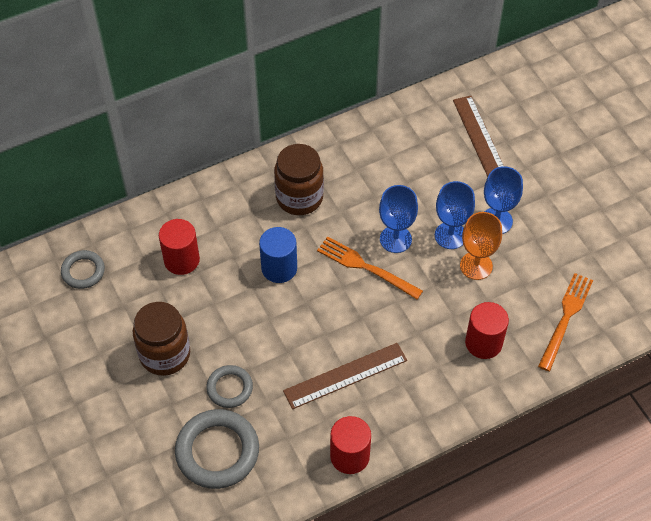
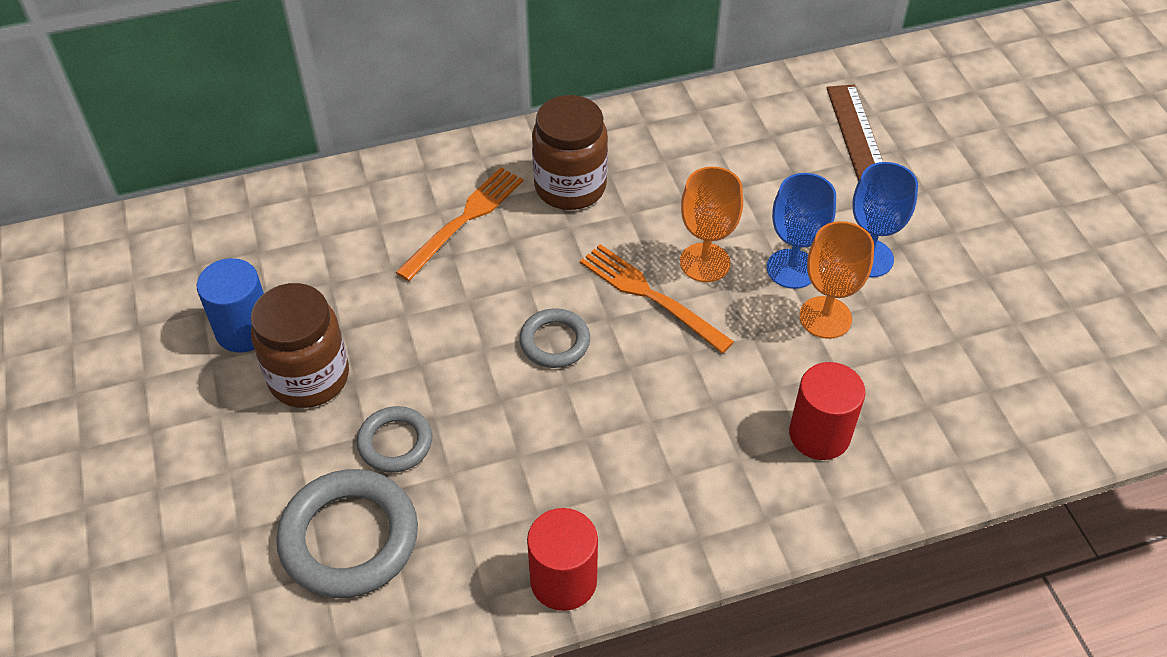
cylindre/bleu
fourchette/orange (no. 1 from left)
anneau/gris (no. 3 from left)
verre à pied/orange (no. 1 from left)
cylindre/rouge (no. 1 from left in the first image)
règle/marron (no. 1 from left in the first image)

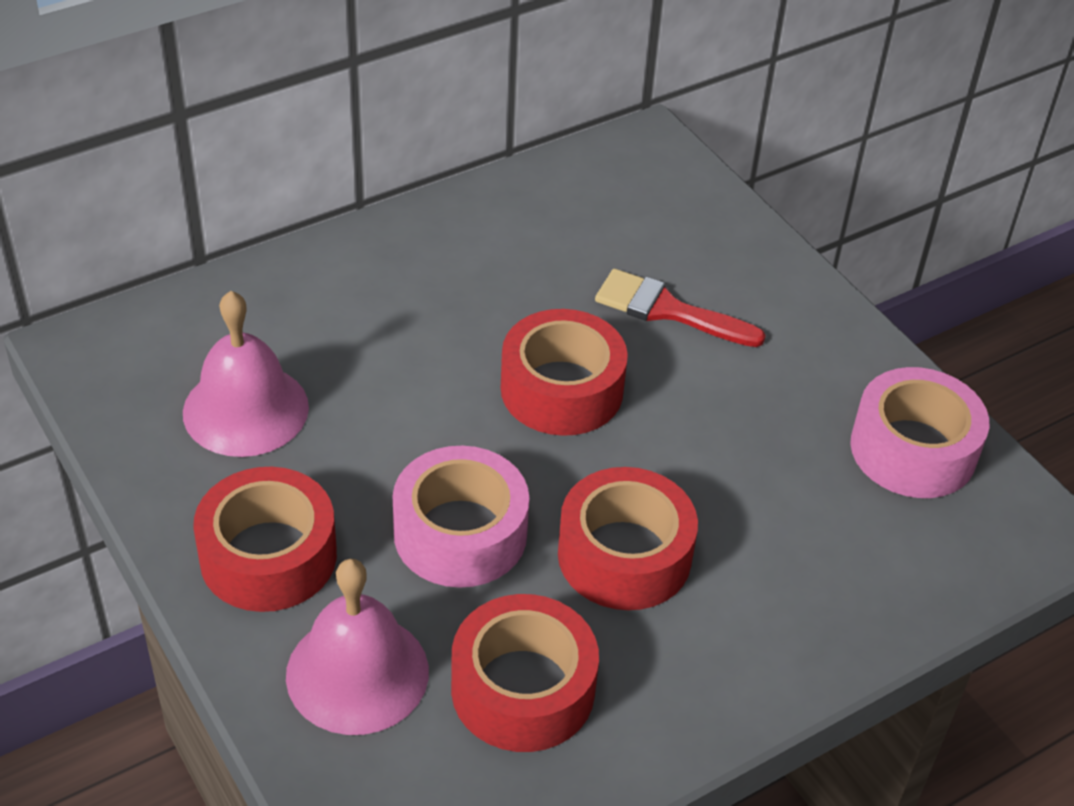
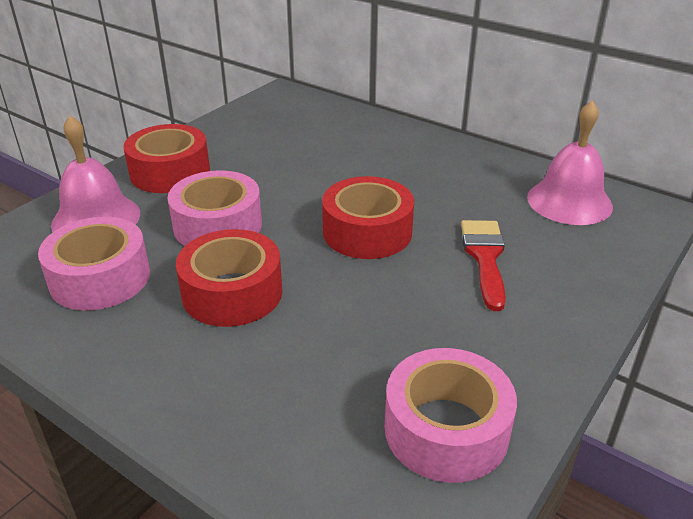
ruban adhésif/rose (no. 1 from left)
cloche/rose (no. 2 from left)

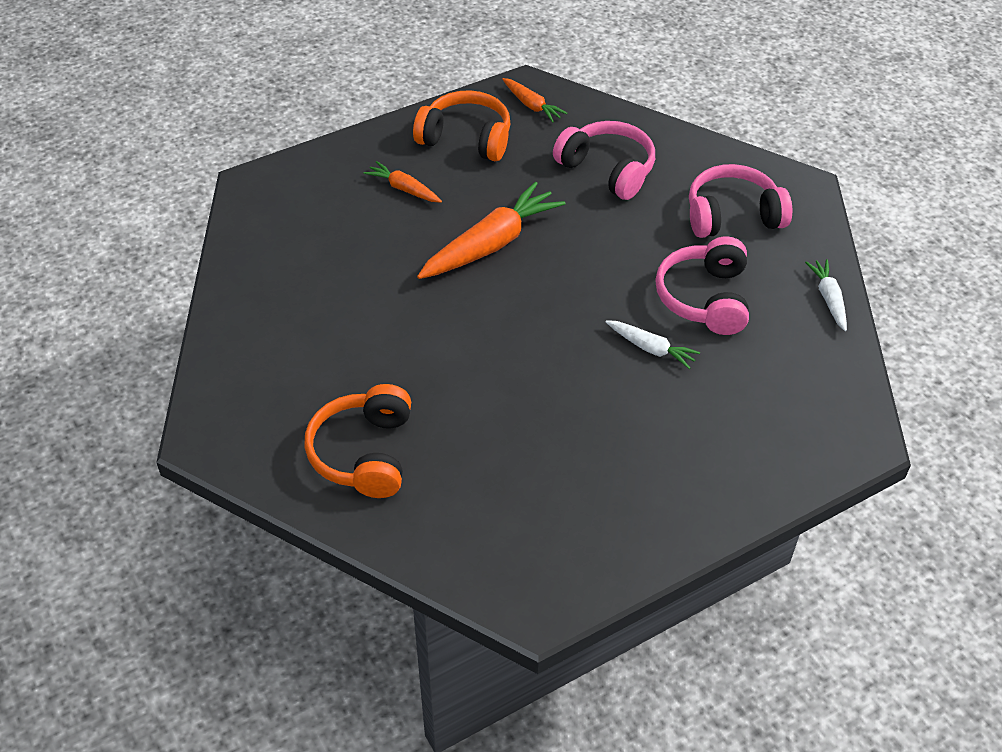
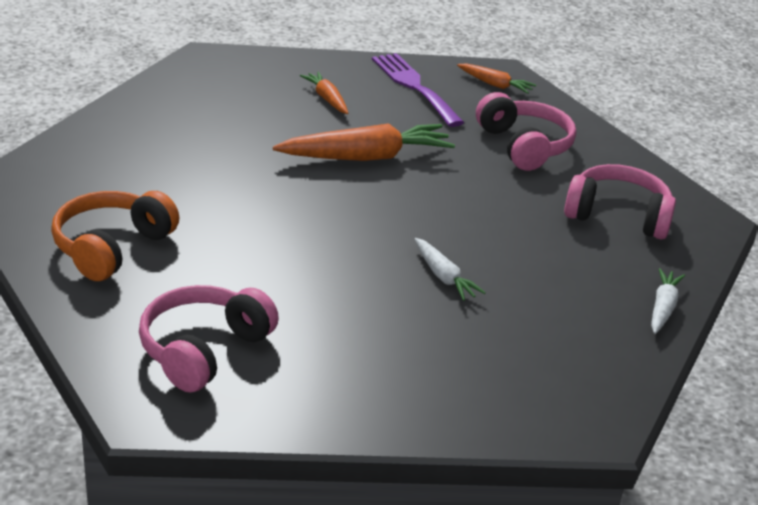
casque audio/rose (no. 1 from left)
fourchette/violet
carotte/orange (no. 3 from left)

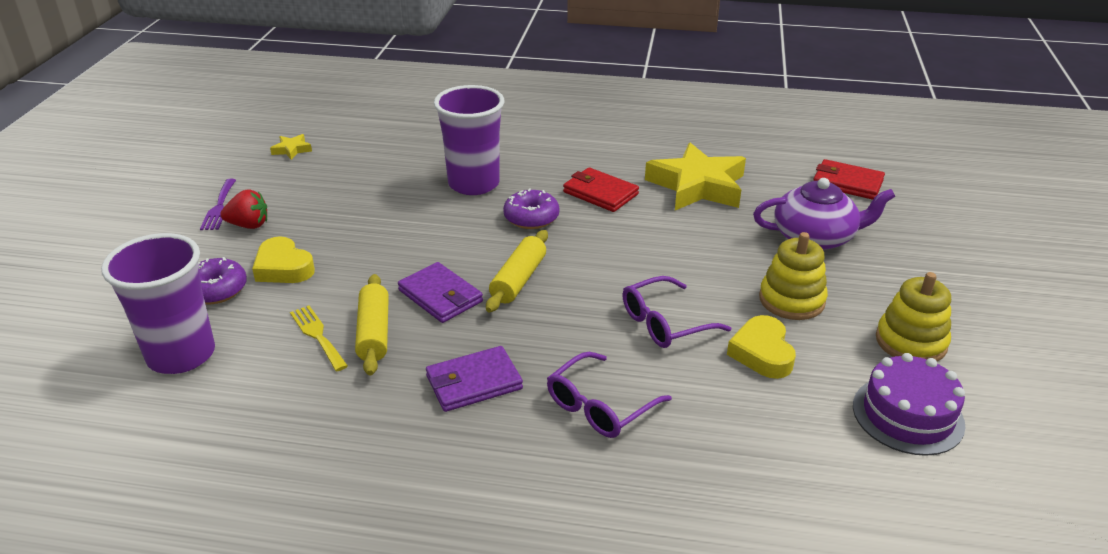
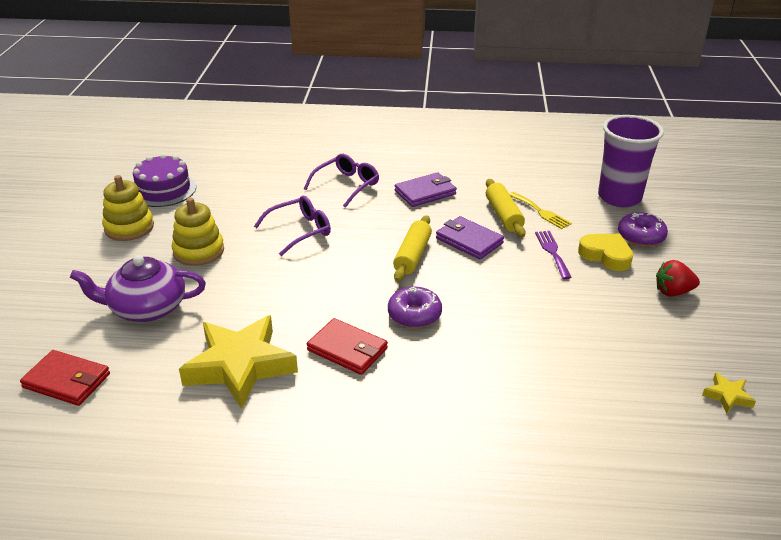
fourchette/violet
gobelet/violet (no. 2 from left in the first image)
cœur/jaune (no. 2 from left in the first image)

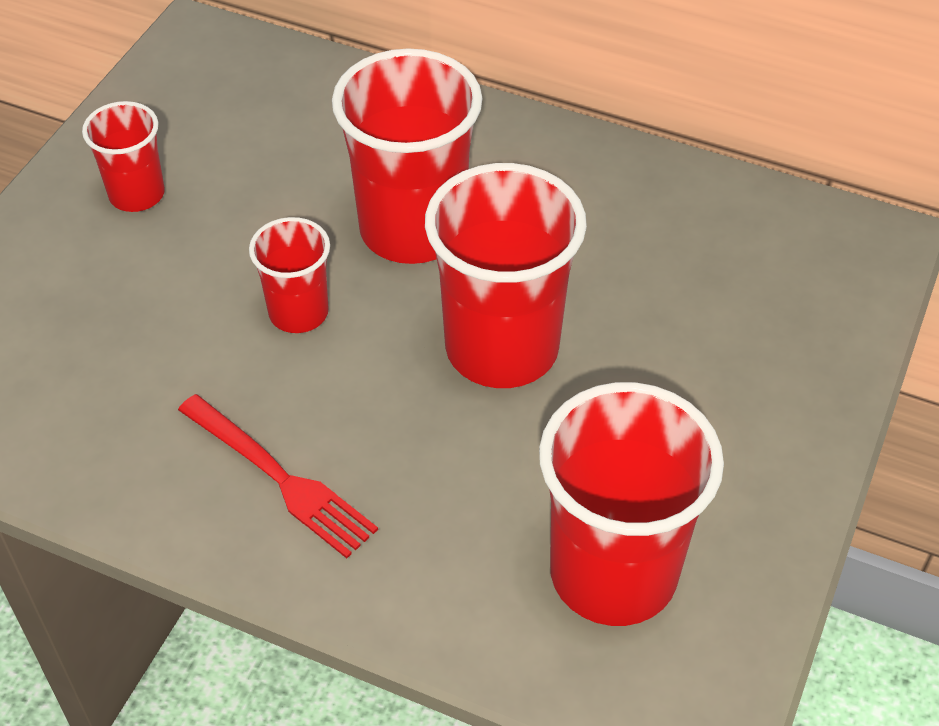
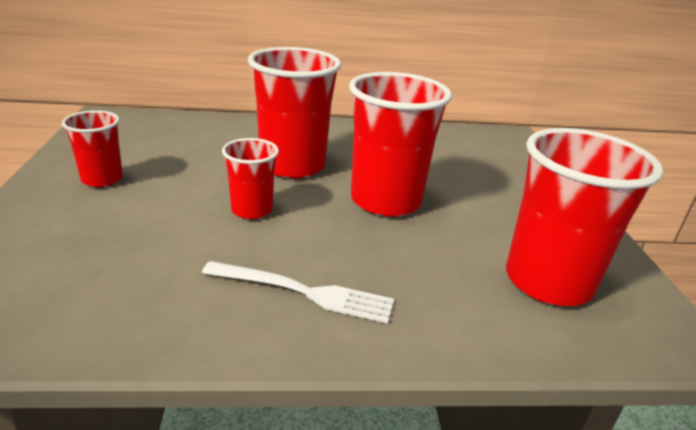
fourchette/blanc

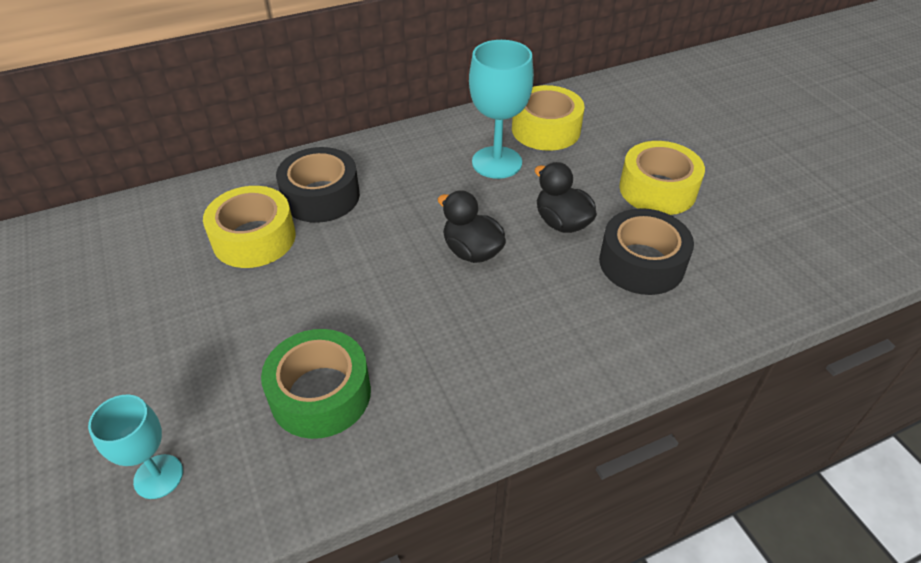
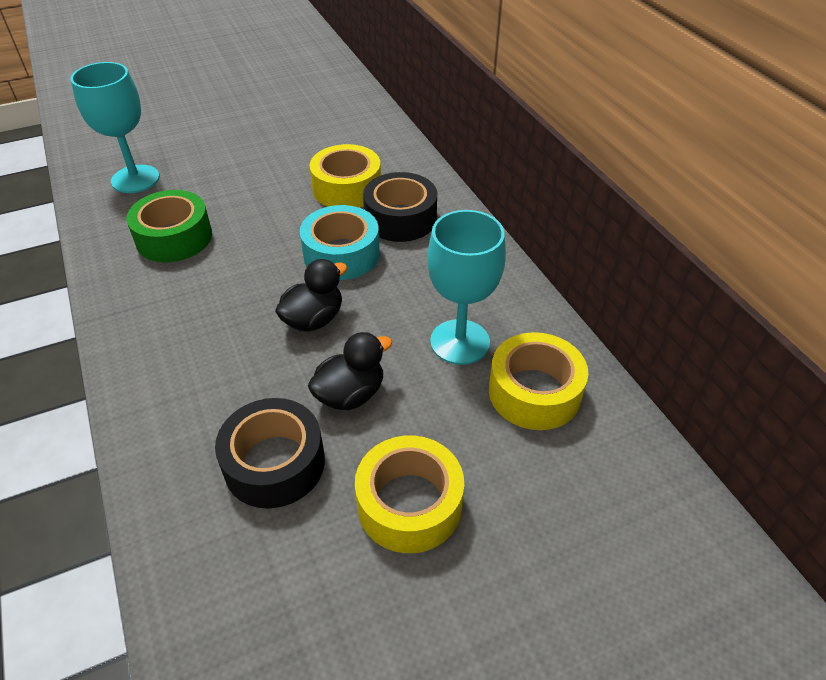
verre à pied/turquoise (no. 1 from left)
ruban adhésif/turquoise

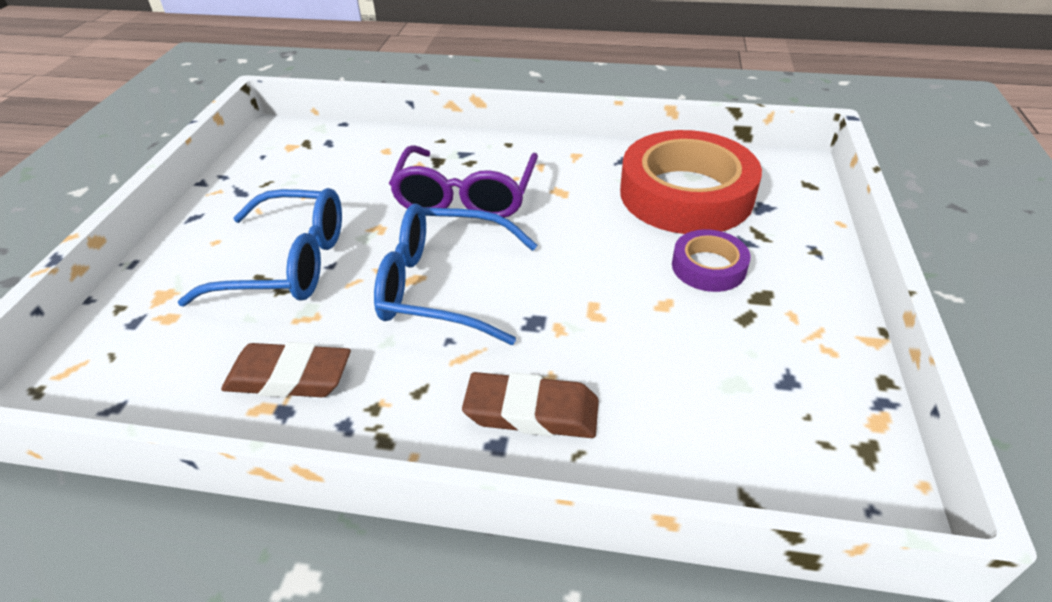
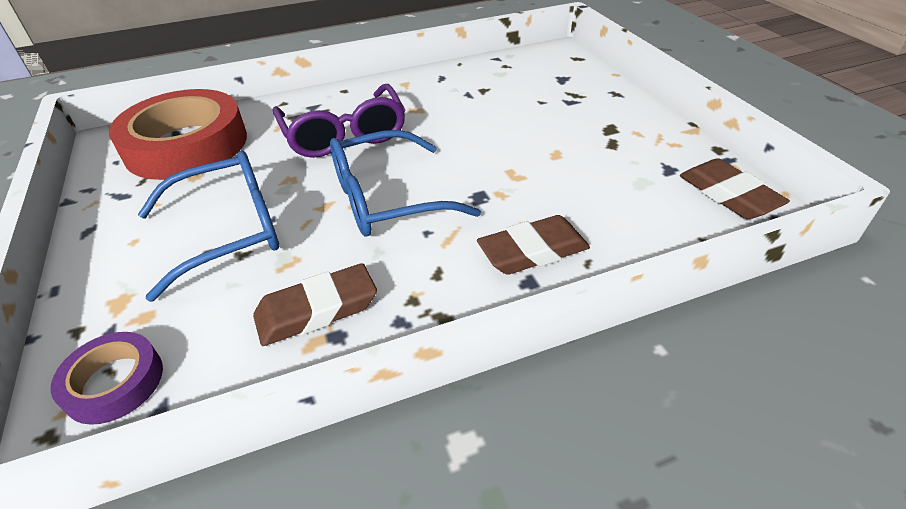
ruban adhésif/violet
ruban adhésif/rouge
gomme/marron (no. 3 from left)

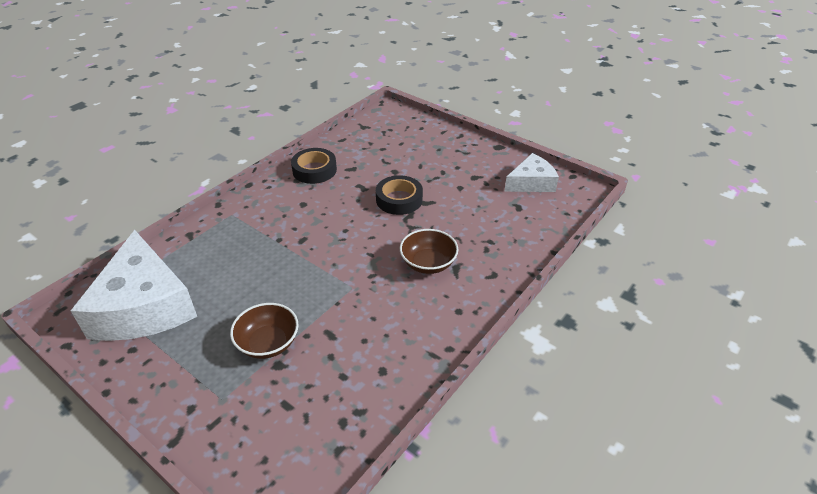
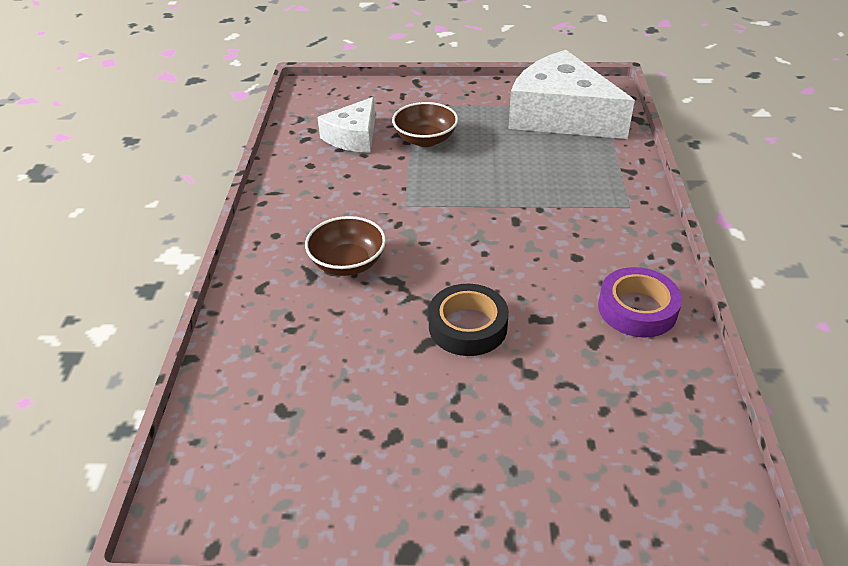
fromage/blanc (no. 1 from left)
ruban adhésif/violet

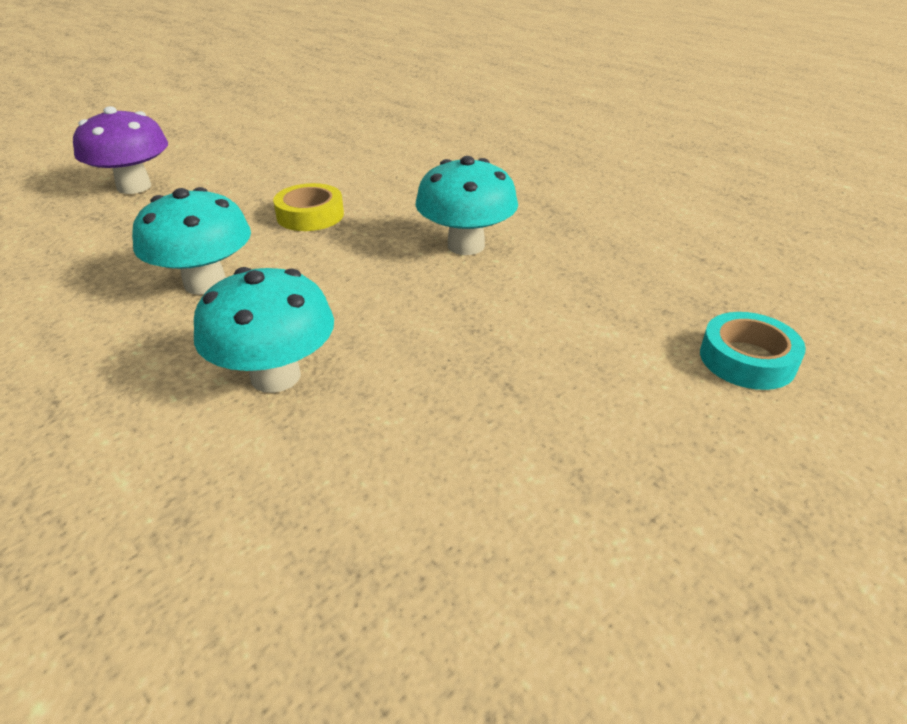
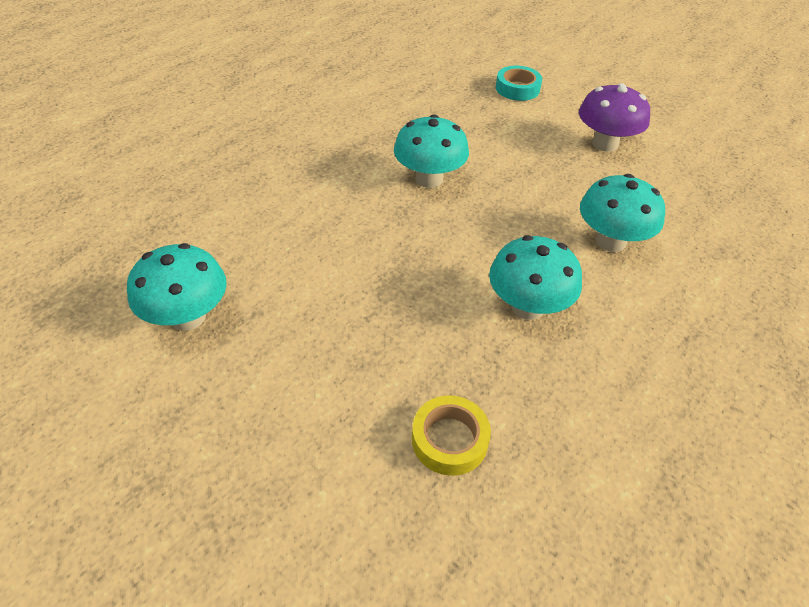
champignon/turquoise (no. 1 from left)
ruban adhésif/jaune
champignon/violet

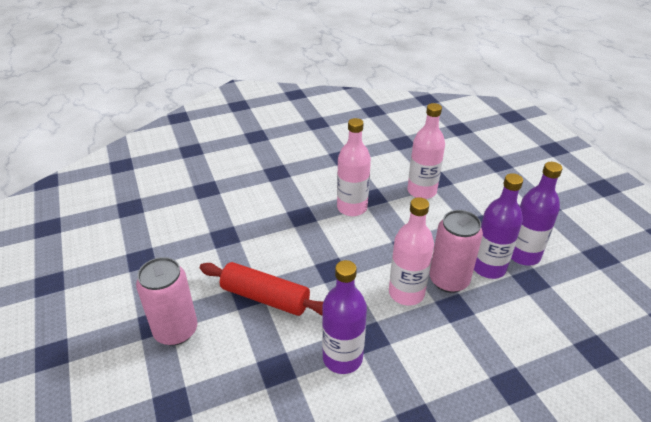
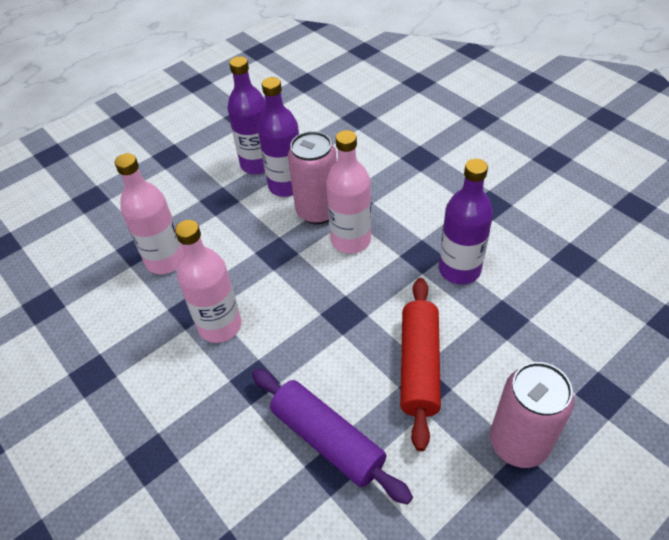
rouleau à pâtisserie/violet

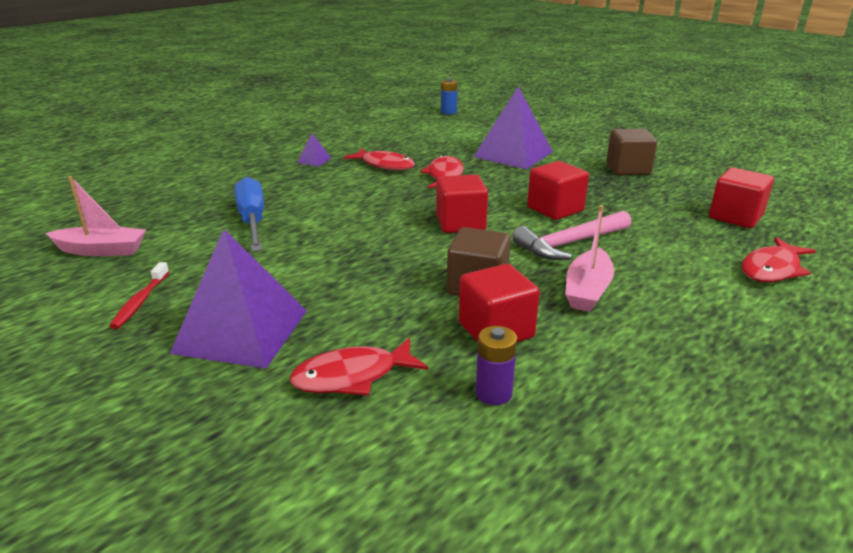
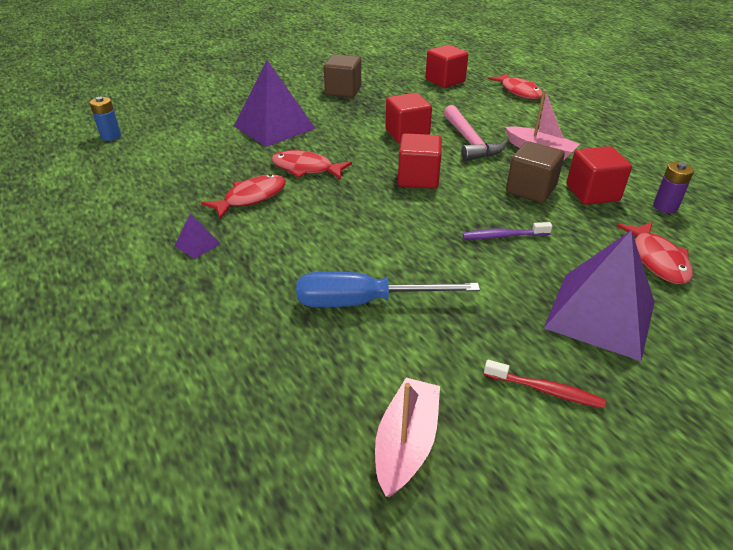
brosse à dents/violet

